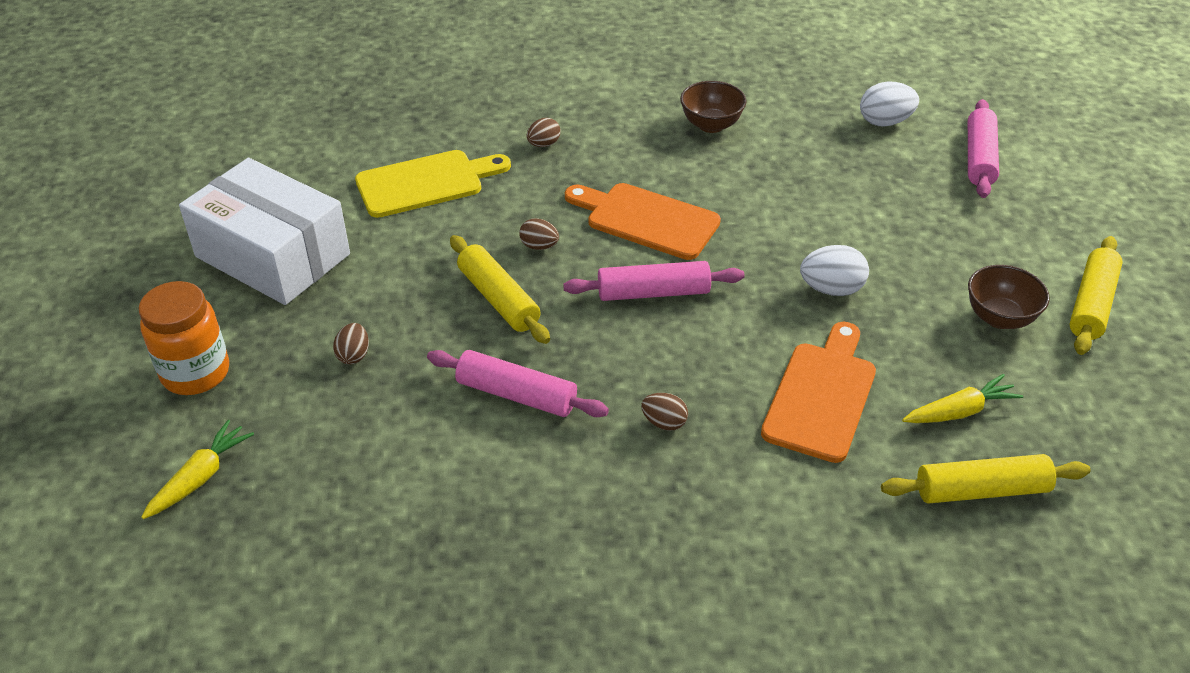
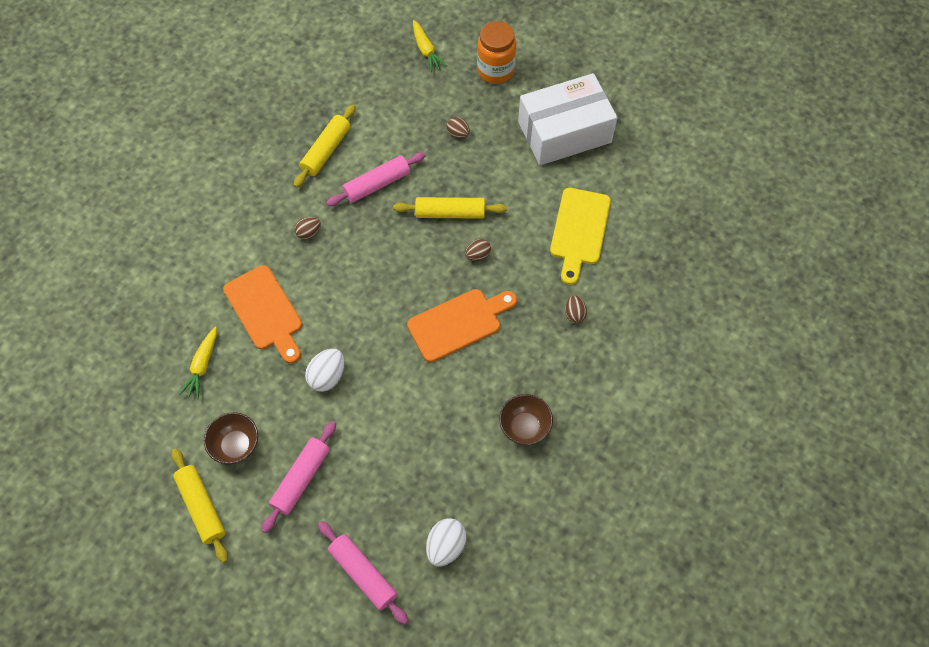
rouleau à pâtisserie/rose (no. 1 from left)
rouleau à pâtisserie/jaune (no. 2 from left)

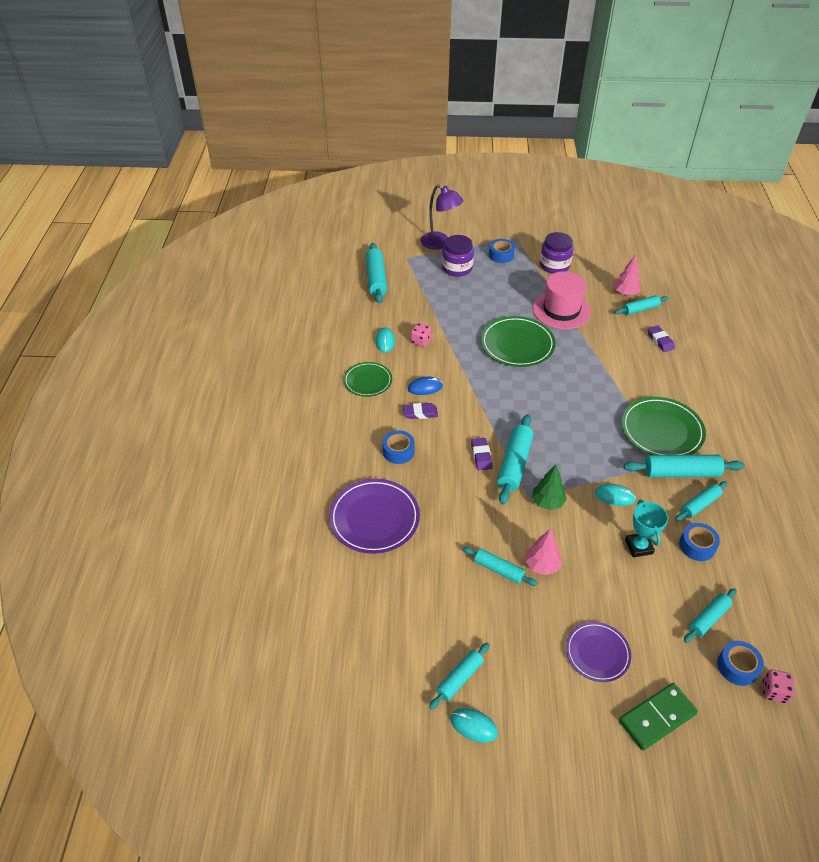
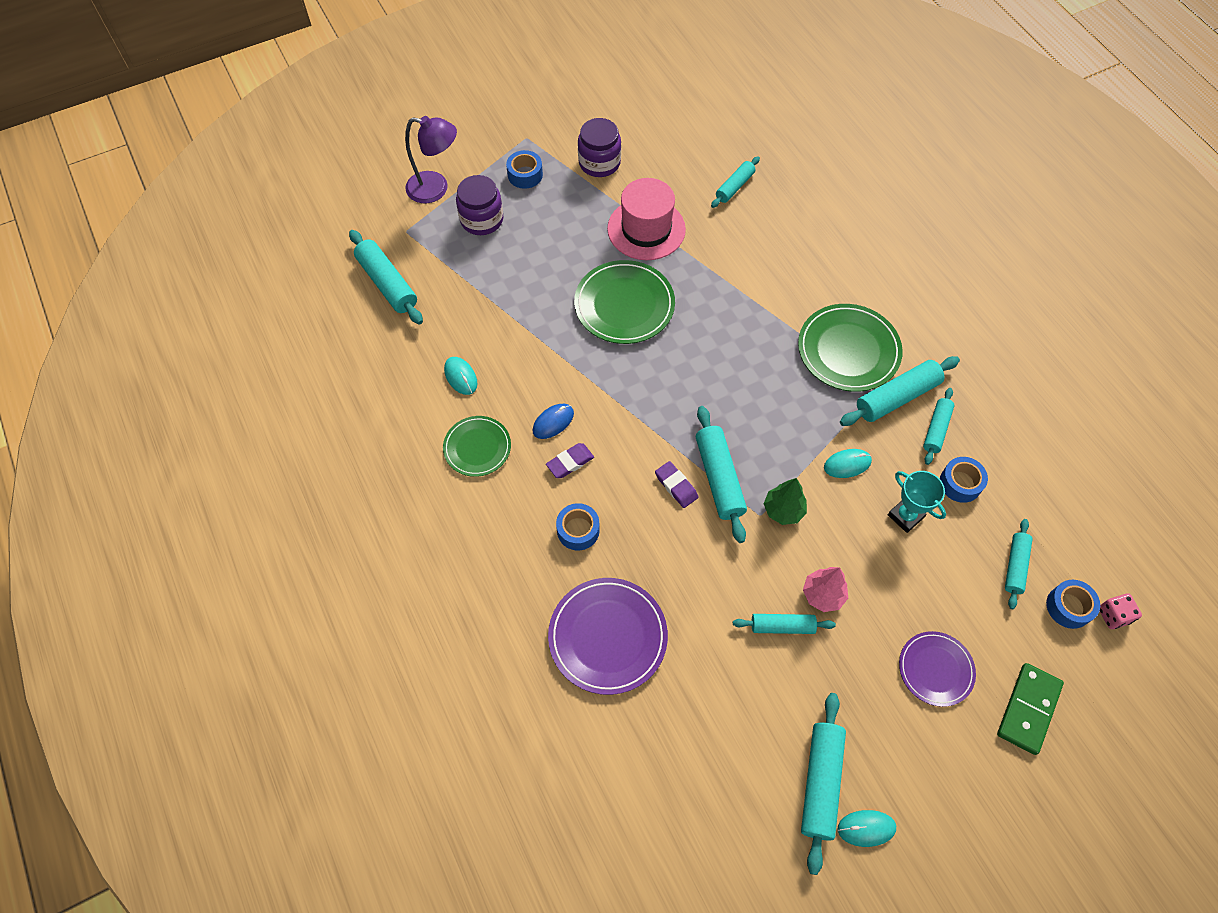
rouleau à pâtisserie/turquoise (no. 5 from left)
dé/rose (no. 1 from left in the first image)
arbre/rose (no. 2 from left in the first image)
gomme/violet (no. 3 from left in the first image)

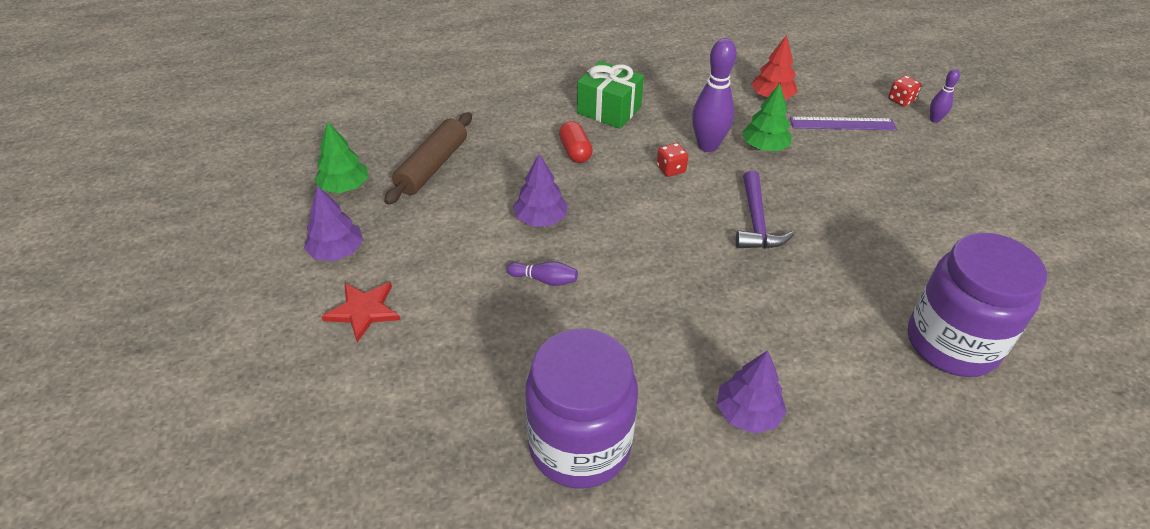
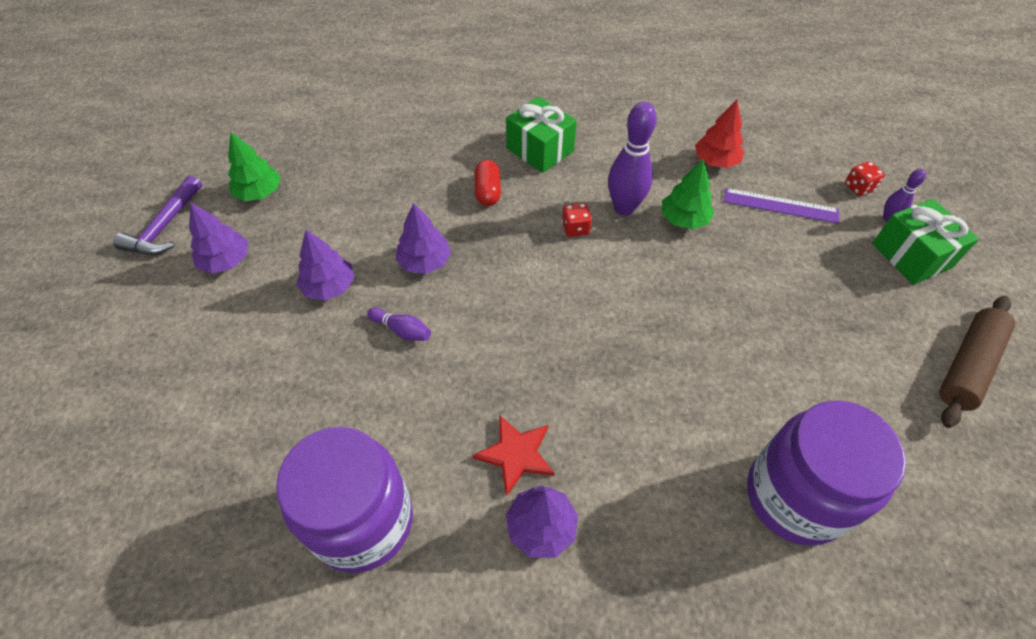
marteau/violet
arbre/violet (no. 2 from left)
étoile/rouge
cadeau/vert (no. 2 from left)
rouleau à pâtisserie/marron

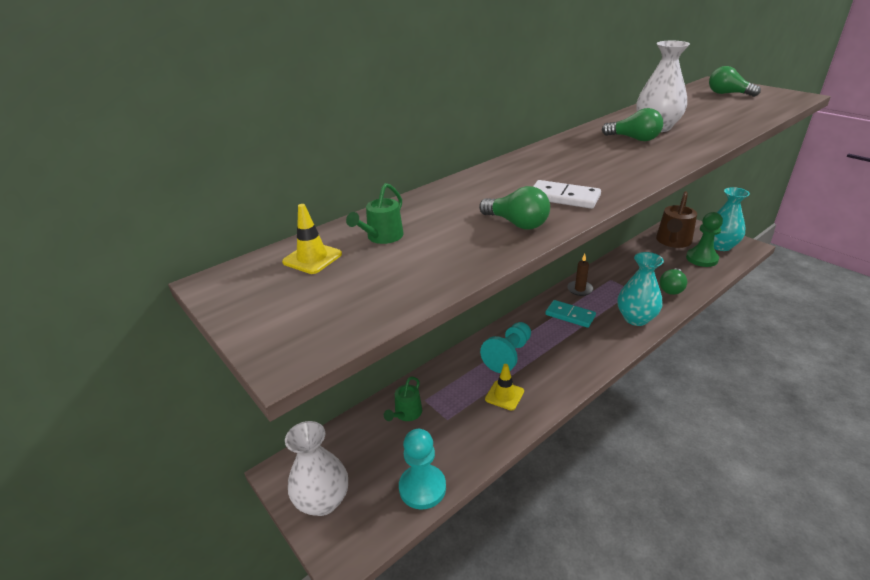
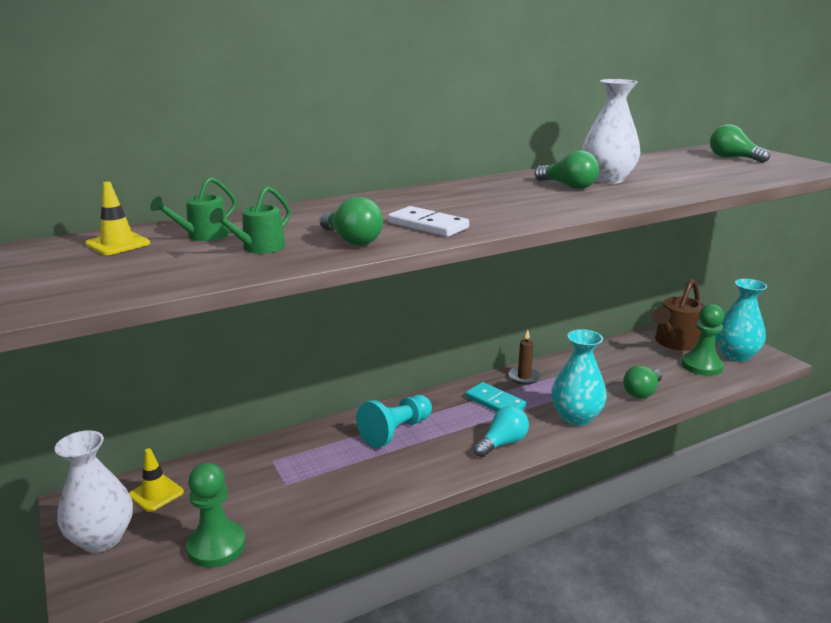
cône de chantier/jaune (no. 2 from left)
pion/vert (no. 1 from left)
arrosoir/vert (no. 2 from left)
ampoule/turquoise

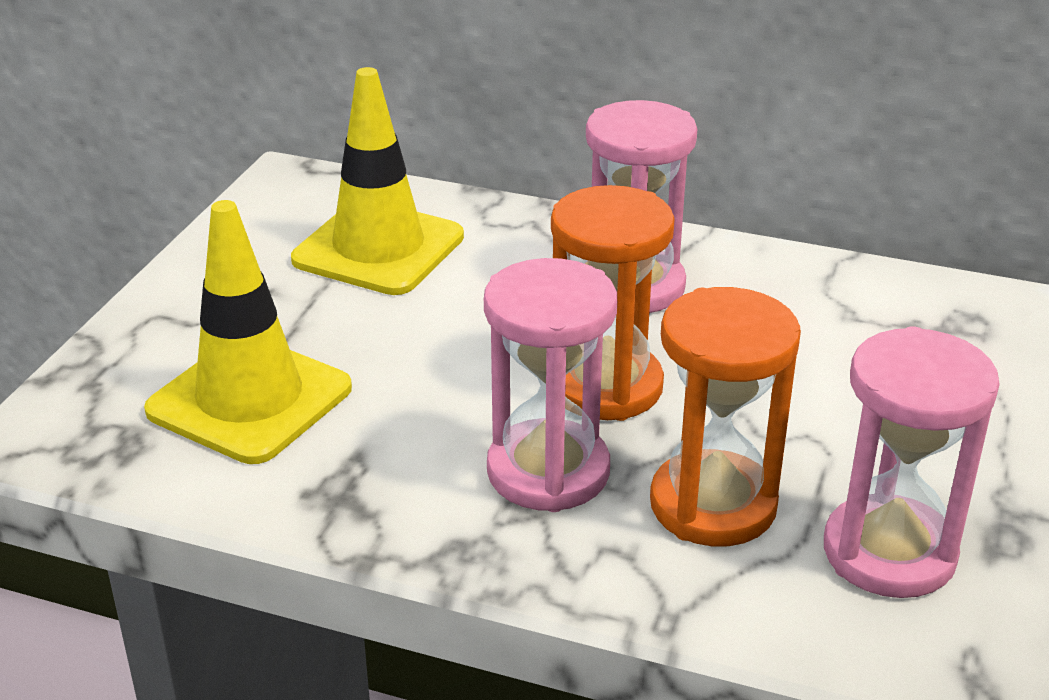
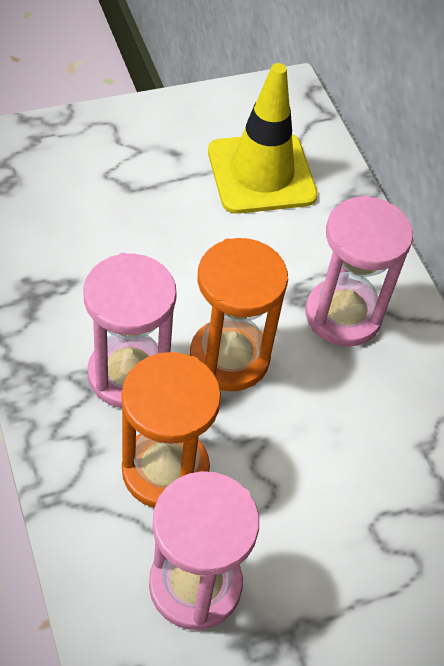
cône de chantier/jaune (no. 1 from left in the first image)

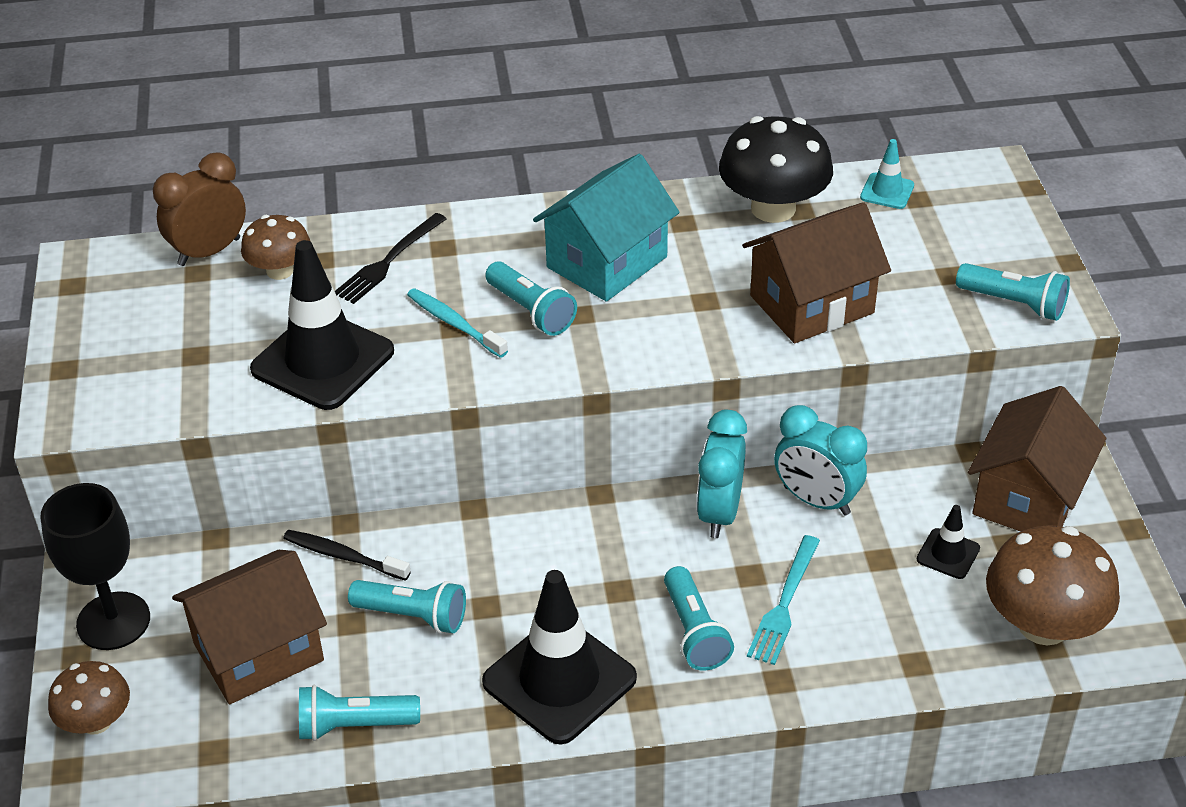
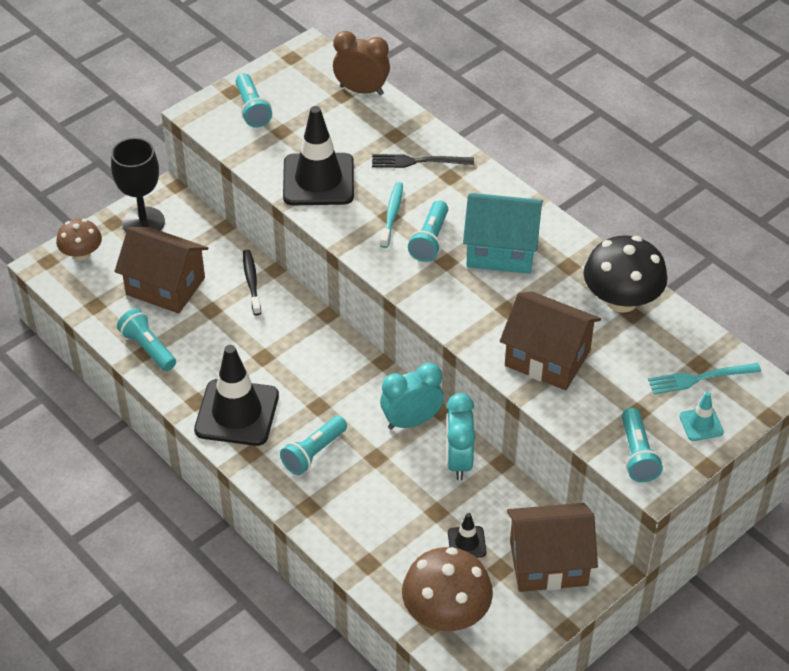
lampe de poche/turquoise (no. 2 from left)
fourchette/turquoise
cône de chantier/turquoise
champignon/marron (no. 2 from left in the first image)

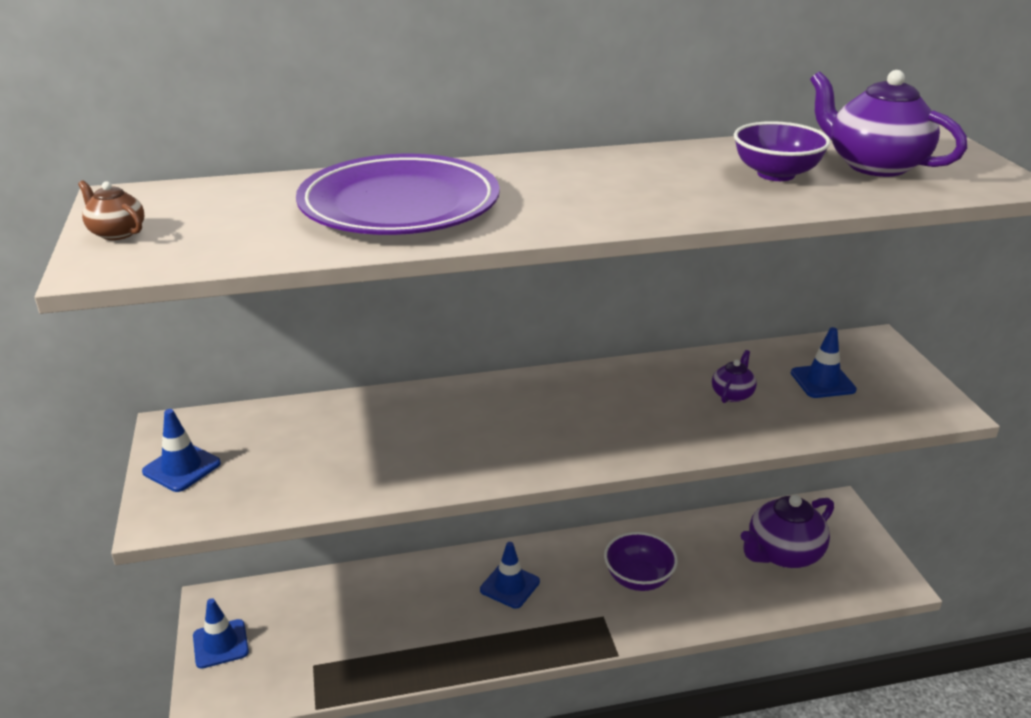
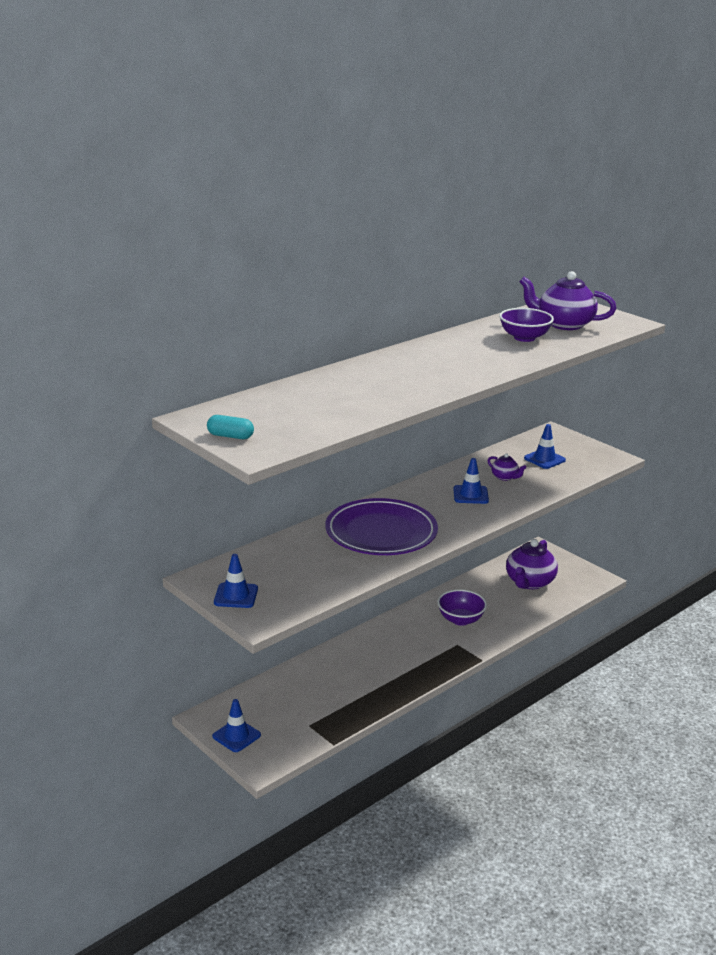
gélule/turquoise
assiette/violet
cône de chantier/bleu (no. 3 from left)
théière/violet (no. 1 from left)

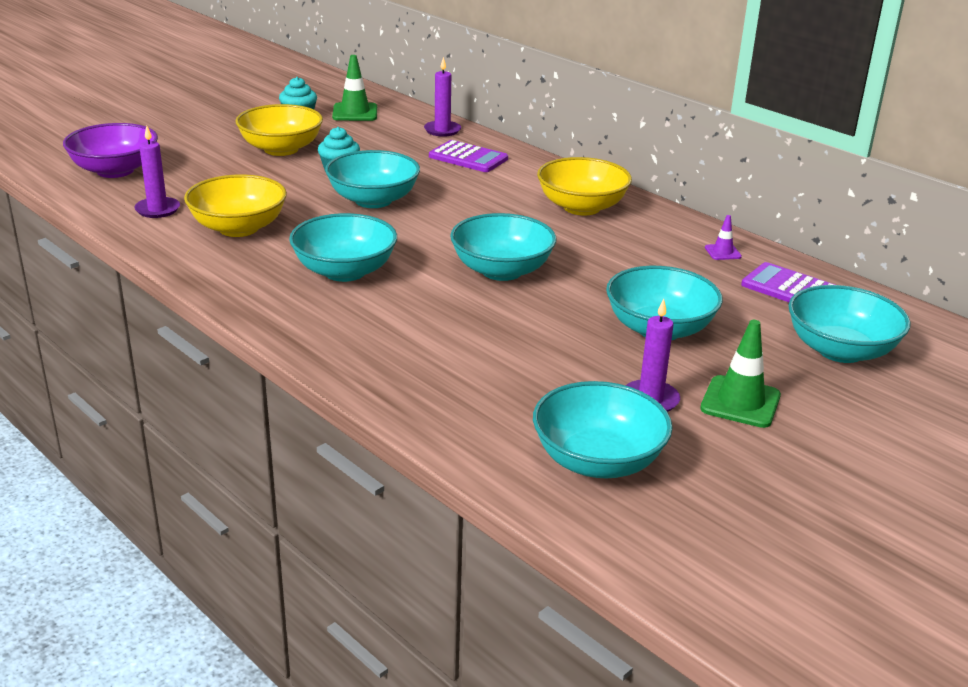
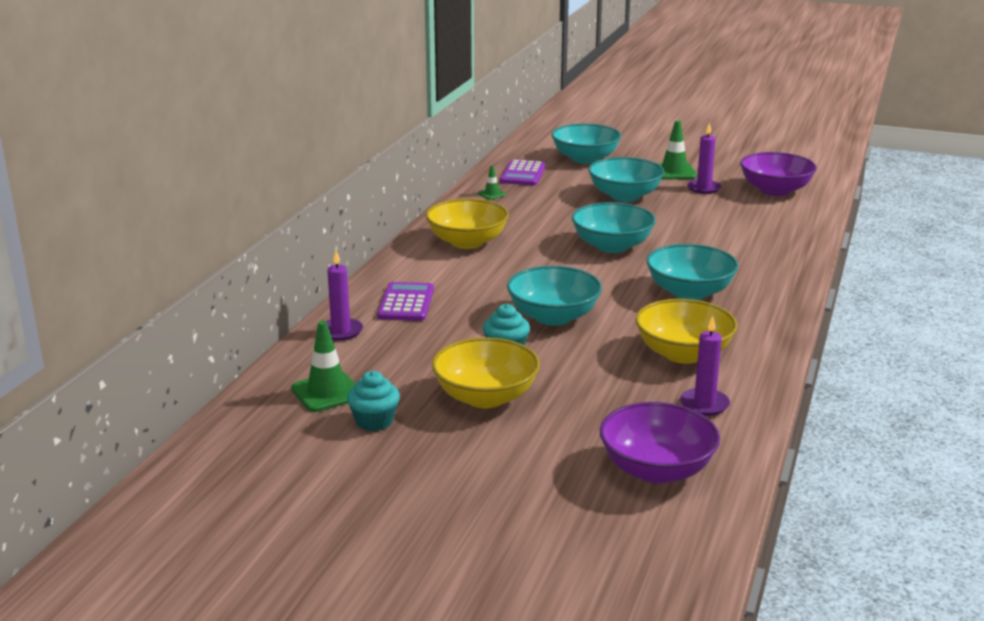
cône de chantier/vert (no. 2 from left)
bol/violet (no. 2 from left)

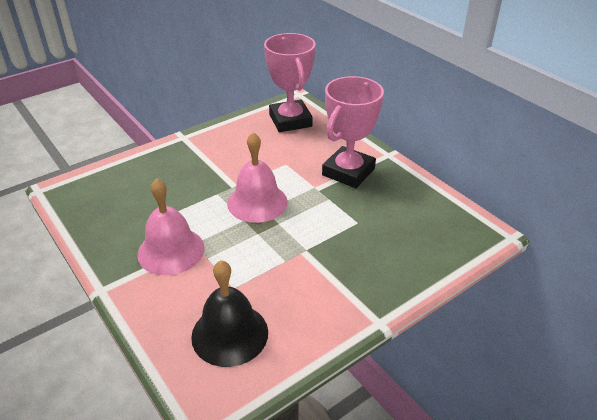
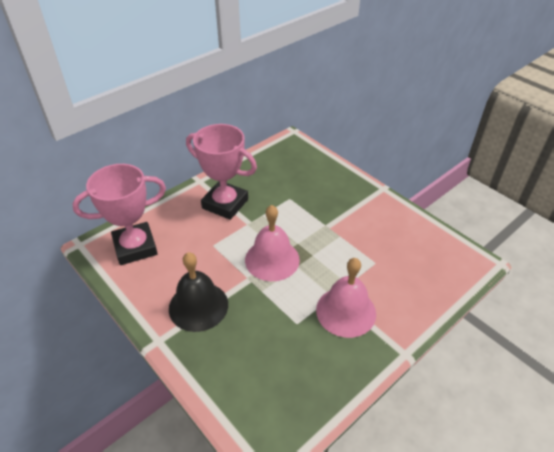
cloche/noir

